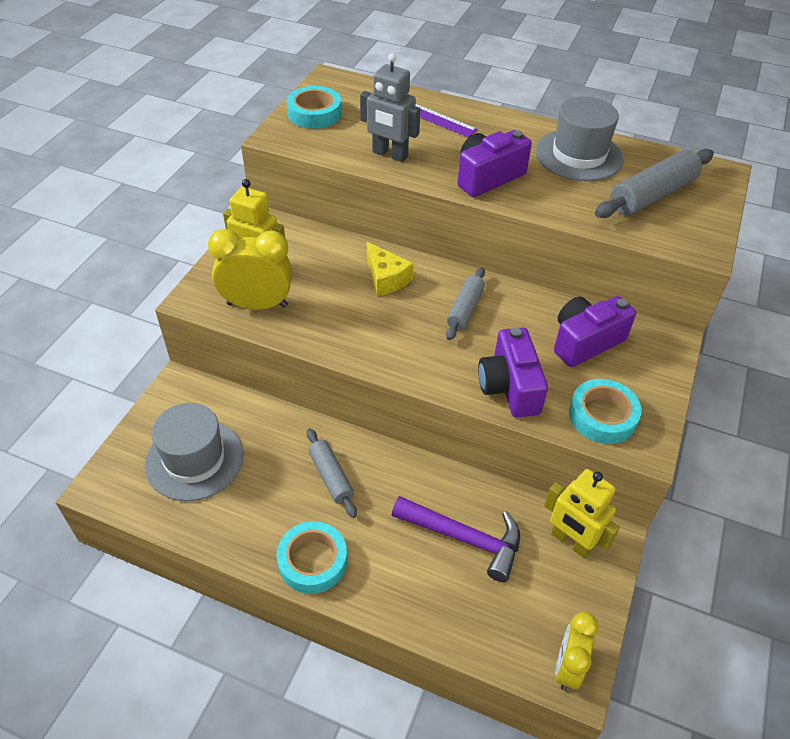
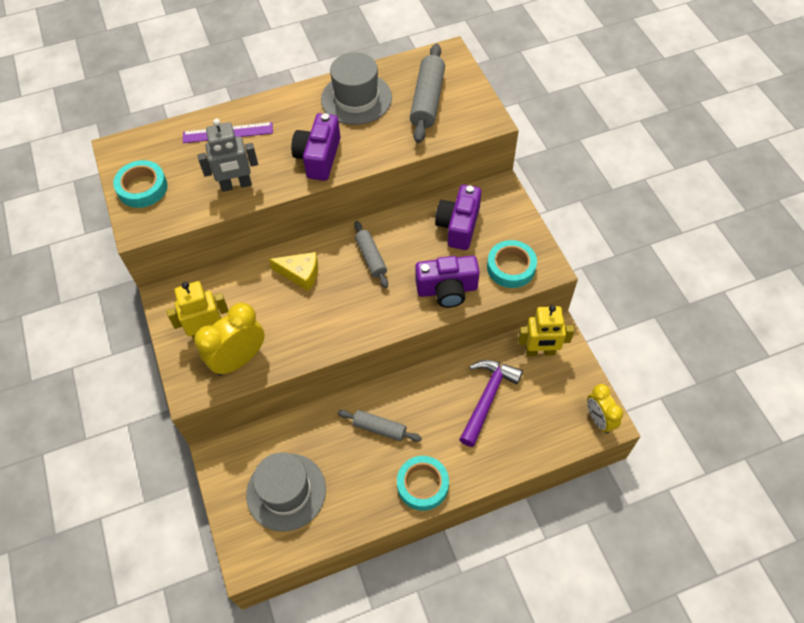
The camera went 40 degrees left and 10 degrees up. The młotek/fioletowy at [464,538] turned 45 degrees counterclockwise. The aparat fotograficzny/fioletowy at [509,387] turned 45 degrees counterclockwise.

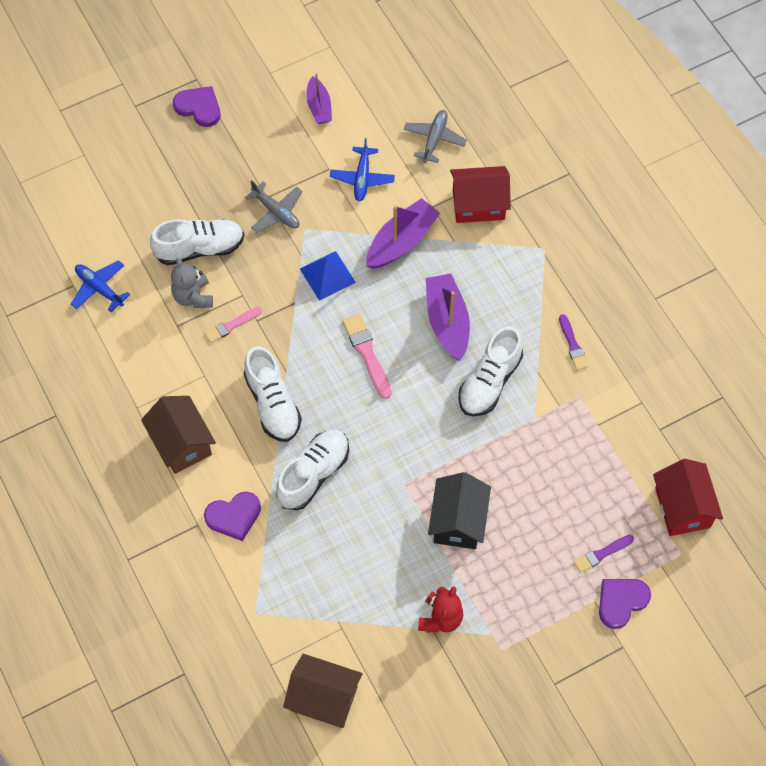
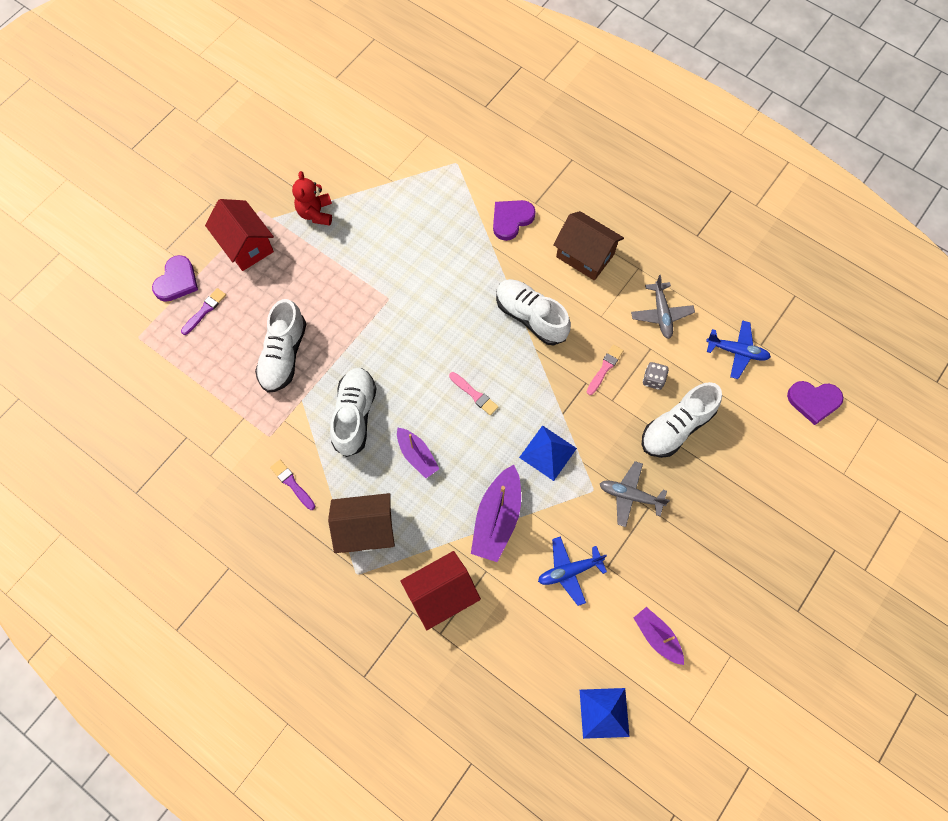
The camera went 155 degrees right and 5 degrees up. The domek/czarny at [458,521] disappeared. The piramida/niebieski at [604,713] appeared. The serce/fioletowy moved from [199,107] to [813,401]. The but/biały moved from [313,474] to [284,355]. The domek/brązowy moved from [324,698] to [366,529]. The samolot/szary moved from [434,139] to [661,314]. The domek/czerwony moved from [682,507] to [246,245]. The miś/szary at [193,296] was replaced by the kostka do gry/szary at [653,380]. The samolot/niebieski at [362,178] turned 90 degrees counterclockwise. The pędzel/różowy at [367,353] changed to 0.65 times the size. The łódka/fioletowy at [447,322] changed to 0.62 times the size.

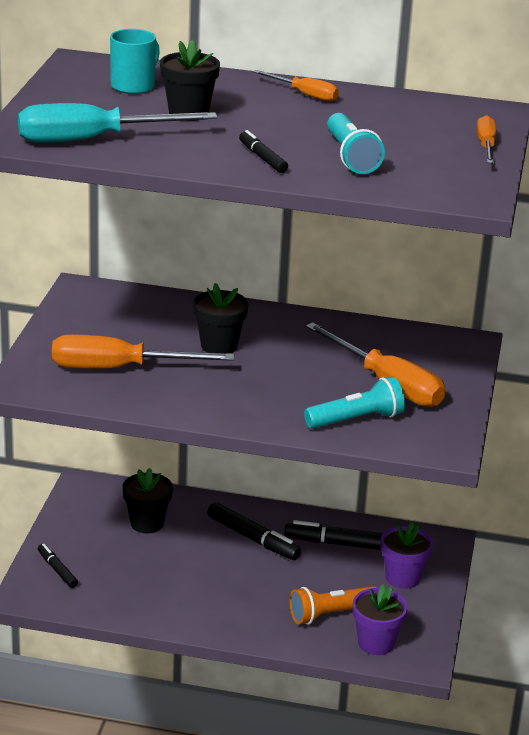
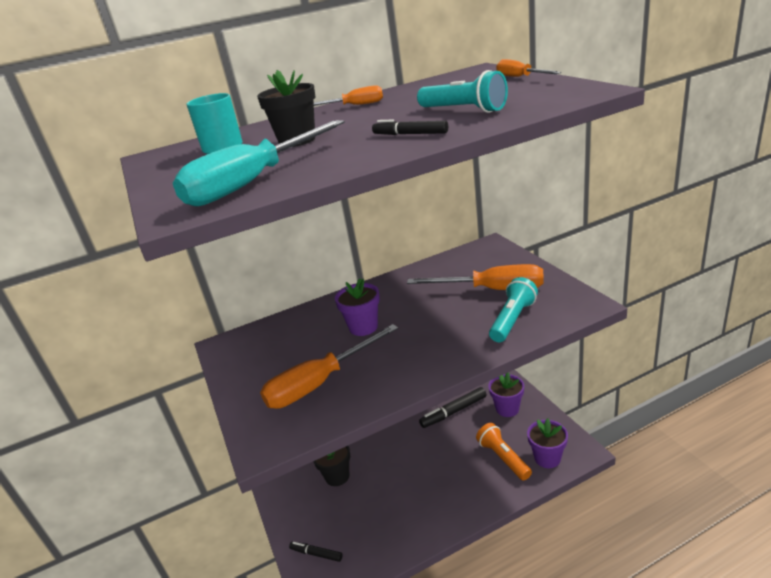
The camera went 30 degrees left and 0 degrees up. The flamaster/czarny at [253,538] disappeared. The doniczka/czarny at [219,346] became the doniczka/fioletowy at [363,327]. The latarka/pomarańczowy at [331,614] turned 120 degrees clockwise.

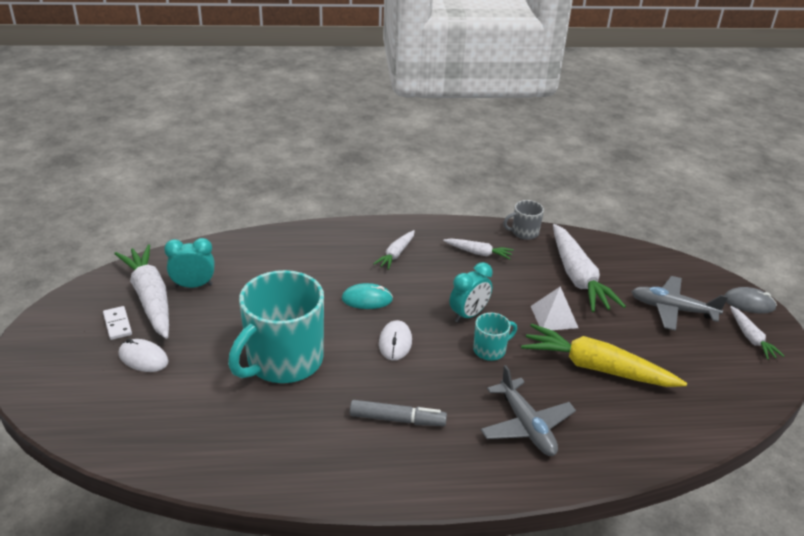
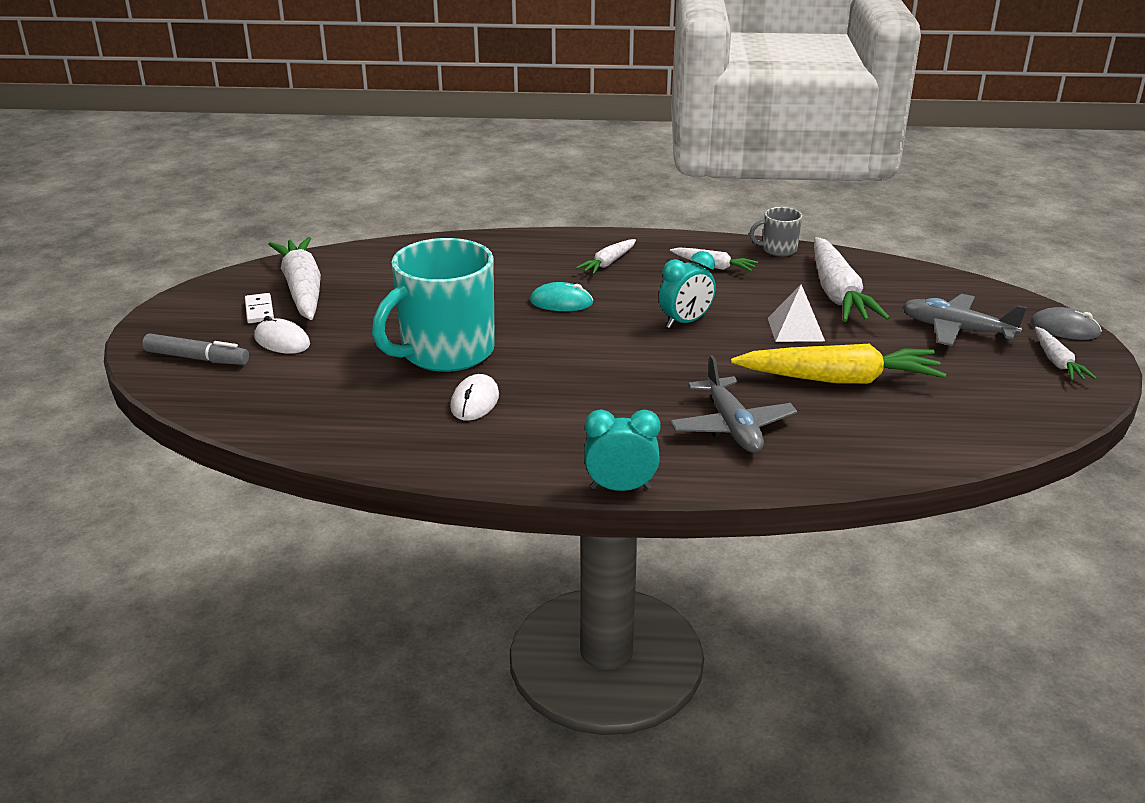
The camera went 10 degrees right and 5 degrees down. The kubek/turkusowy at [490,350] disappeared. The budzik/turkusowy moved from [193,285] to [620,488]. The flamaster/szary moved from [397,419] to [197,358]. The myszka/biały moved from [395,342] to [475,401]. The marchewka/żółty at [597,368] turned 150 degrees clockwise.

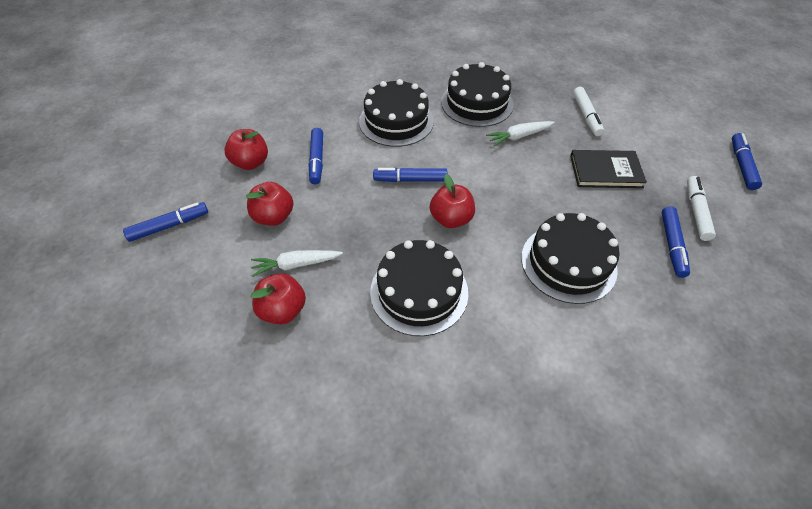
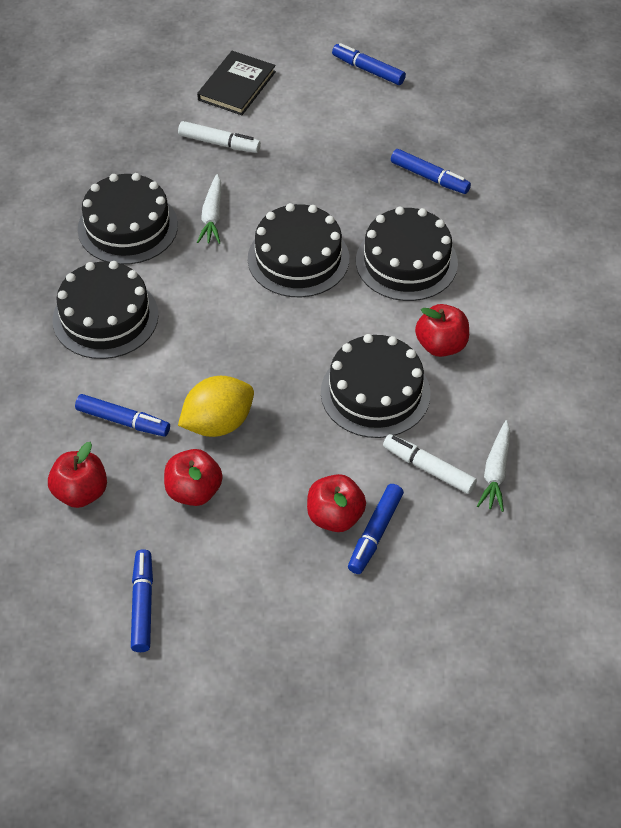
The camera went 65 degrees left and 0 degrees up. The cytryna/żółty at [218,423] appeared. The tort/czarny at [298,258] appeared. The marchewka/biały moved from [296,264] to [495,472]. The flamaster/niebieski moved from [410,180] to [375,533]. The jabłko/czerwony moved from [451,219] to [441,345]. The książka/czarny moved from [605,171] to [237,86]. The flamaster/biały moved from [696,212] to [429,469].

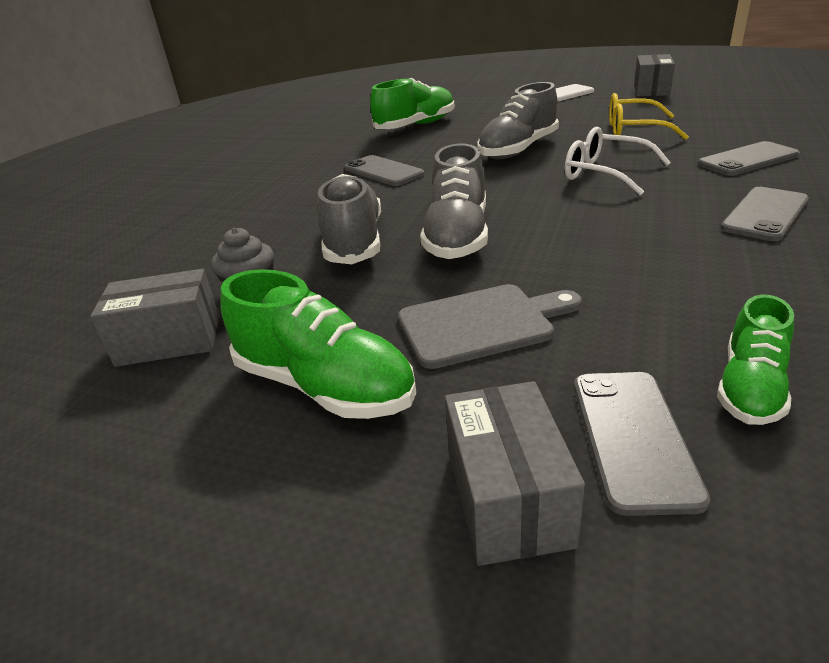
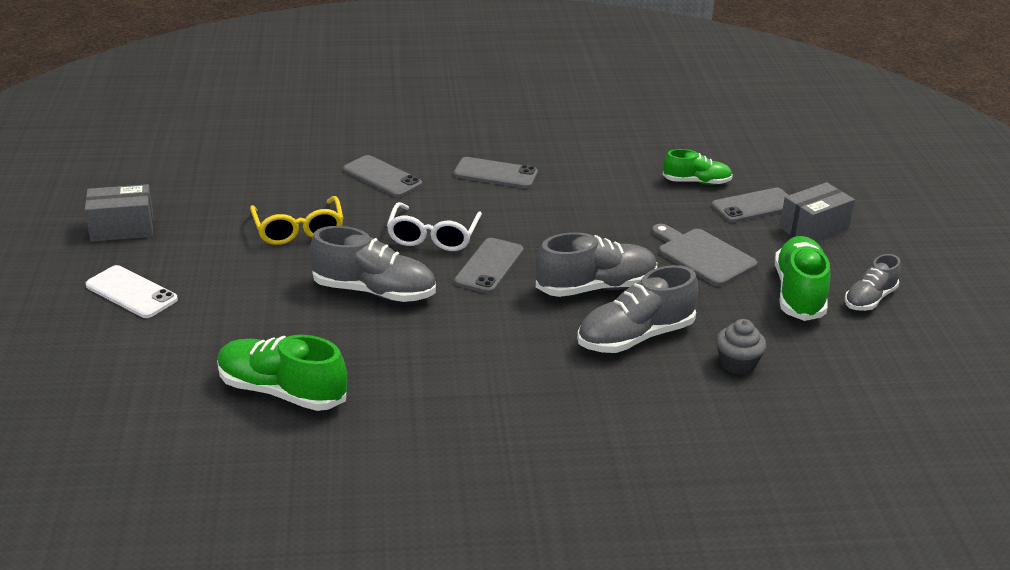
The camera went 120 degrees left and 0 degrees up. The pudełko/szary at [169,341] disappeared. The but/szary at [869,299] appeared. The telefon/szary moved from [383,171] to [489,266].

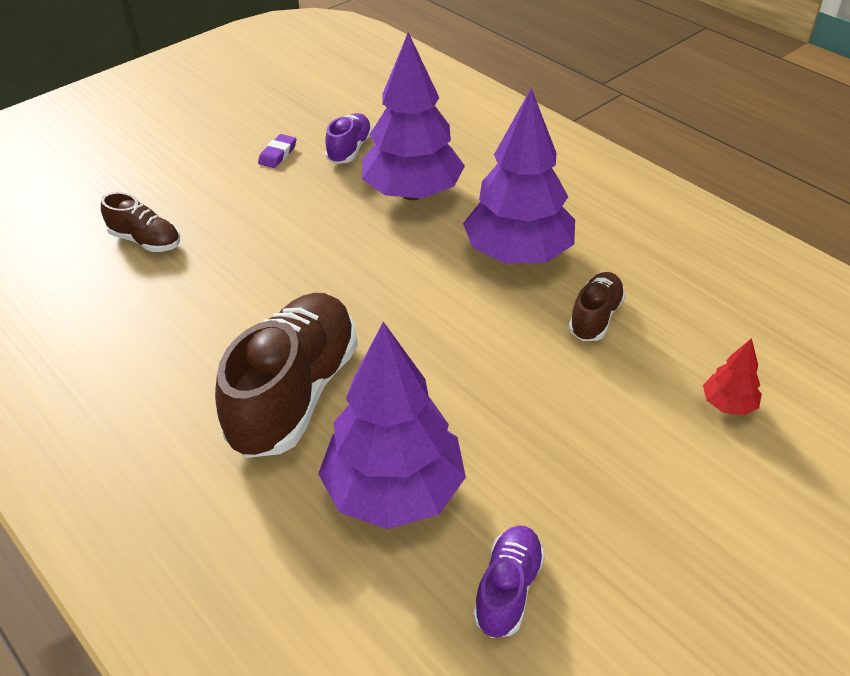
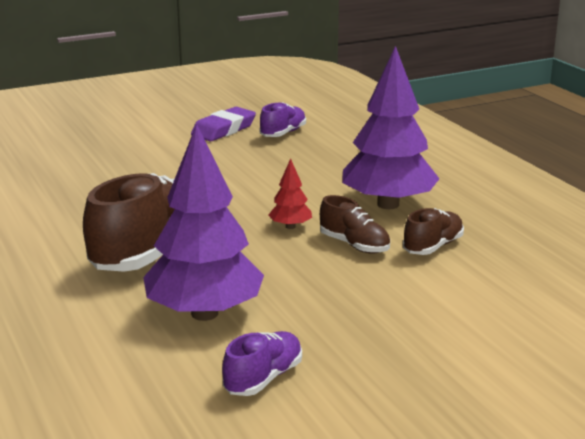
The camera went 15 degrees right and 20 degrees down. The drzewko/fioletowy at [412,193] disappeared. The but/brązowy moved from [146,241] to [354,245]. The drzewko/czerwony moved from [728,404] to [290,226]. The gumka do mazania/fioletowy at [278,154] changed to 1.76 times the size.

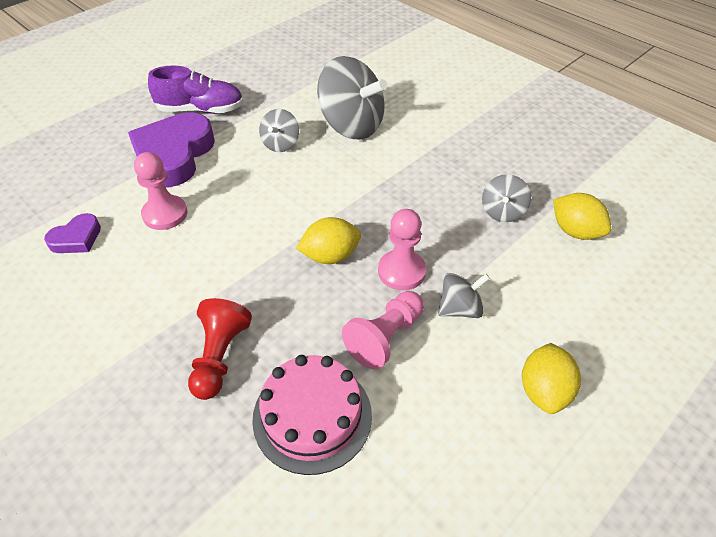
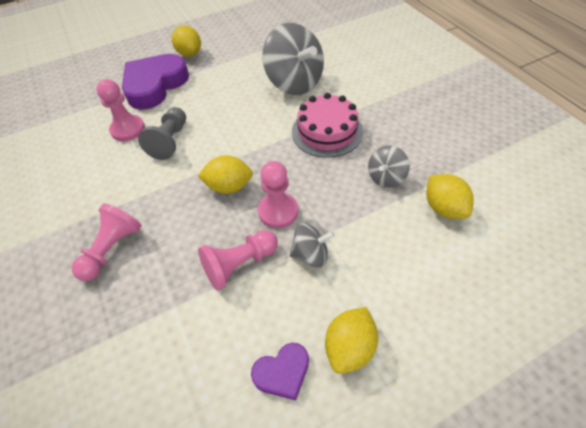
The camera went 20 degrees right and 5 degrees up. The bączek/szary at [281,144] disappeared. The pionek/szary at [170,141] appeared. The serce/fioletowy moved from [76,238] to [282,372]. The tort/różowy moved from [312,416] to [327,131]. The but/fioletowy at [201,110] was replaced by the cytryna/żółty at [189,53]. The pionek/czerwony at [220,357] became the pionek/różowy at [112,249].

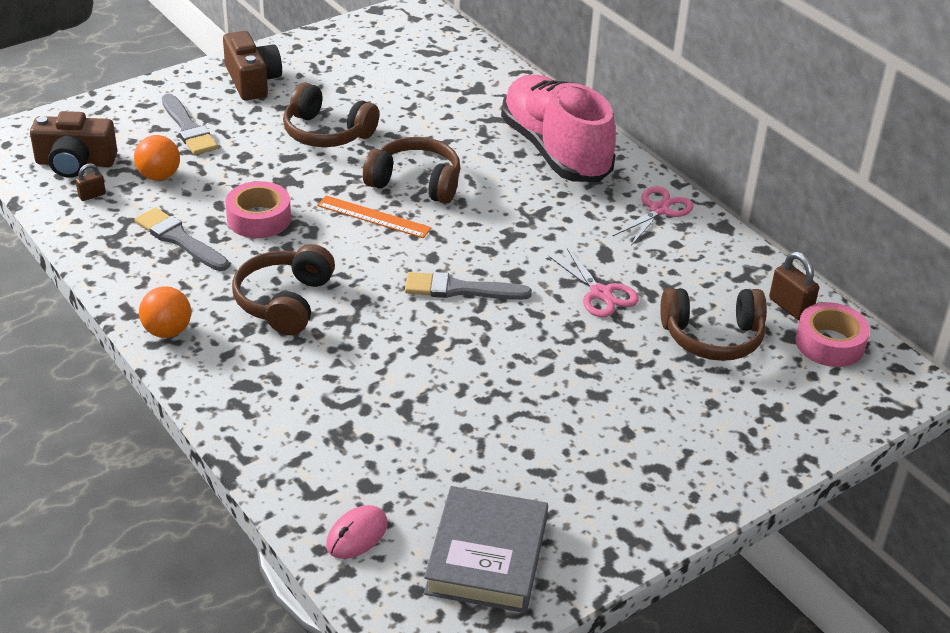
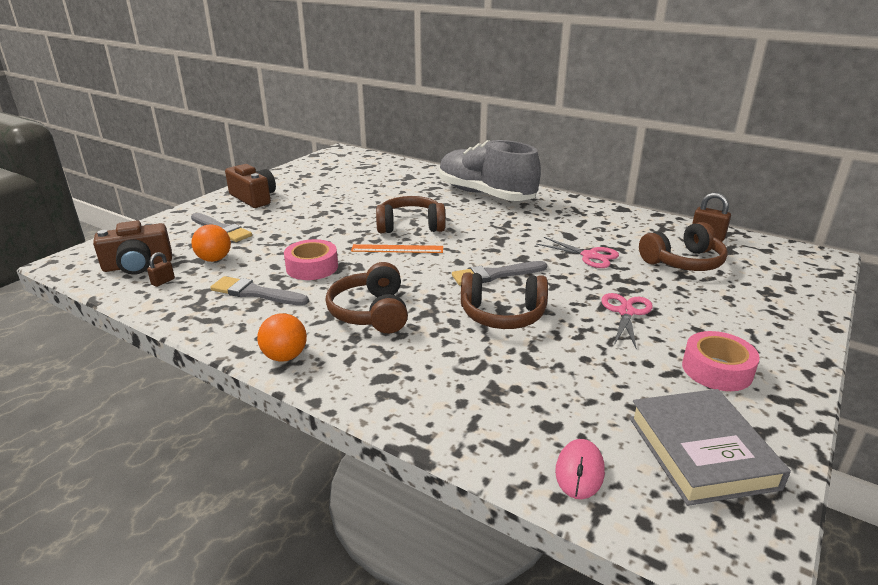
The camera went 20 degrees left and 10 degrees down. The słuchawki/brązowy moved from [327,133] to [502,315]. The nożyczki/różowy moved from [659,210] to [626,312]. The taśma klejąca/różowy moved from [829,343] to [717,370]. The but/różowy at [555,151] became the but/szary at [485,195].

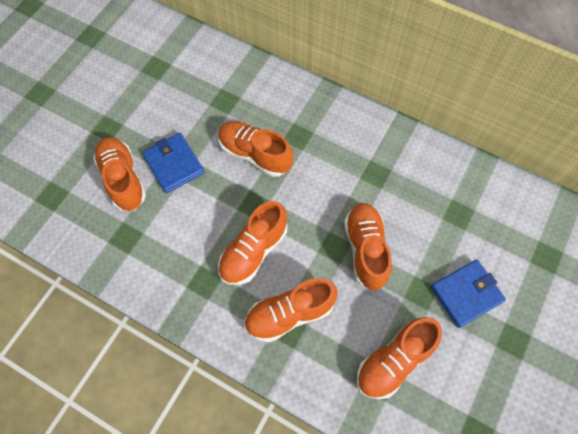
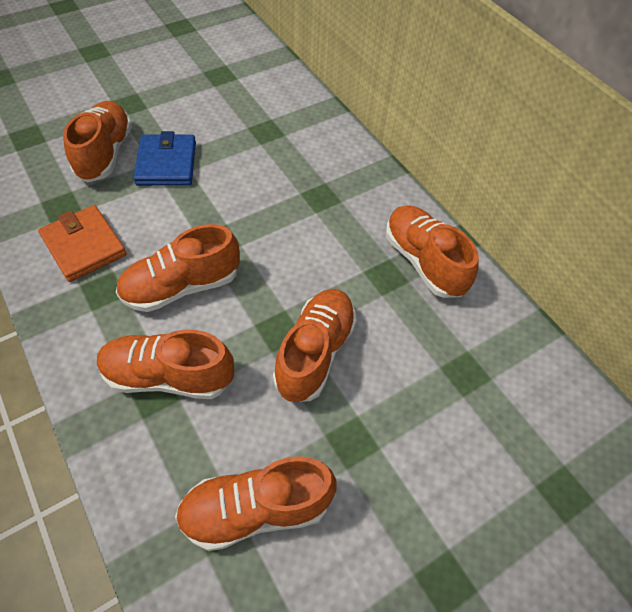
The camera went 25 degrees right and 10 degrees down. The portfel/niebieski at [466,294] disappeared. The portfel/pomarańczowy at [84,246] appeared. The but/pomarańczowy moved from [255,154] to [423,261].

